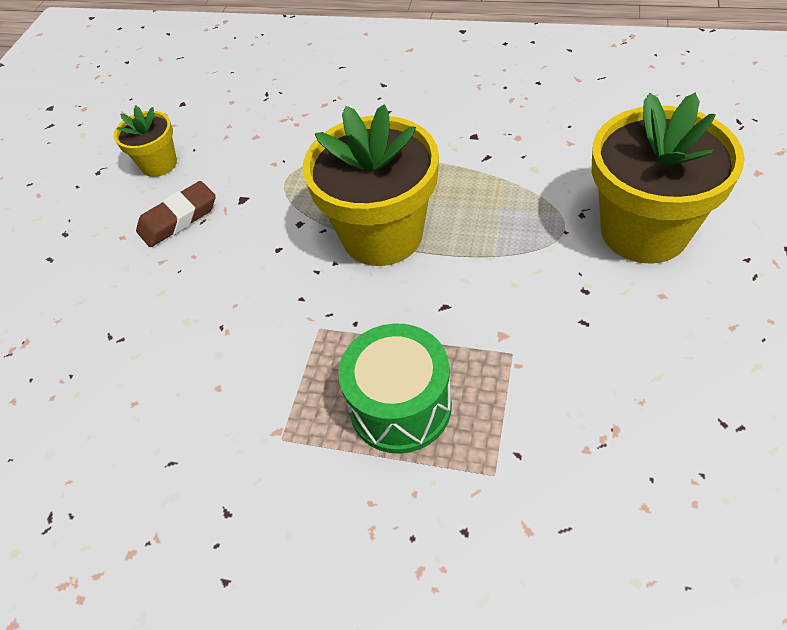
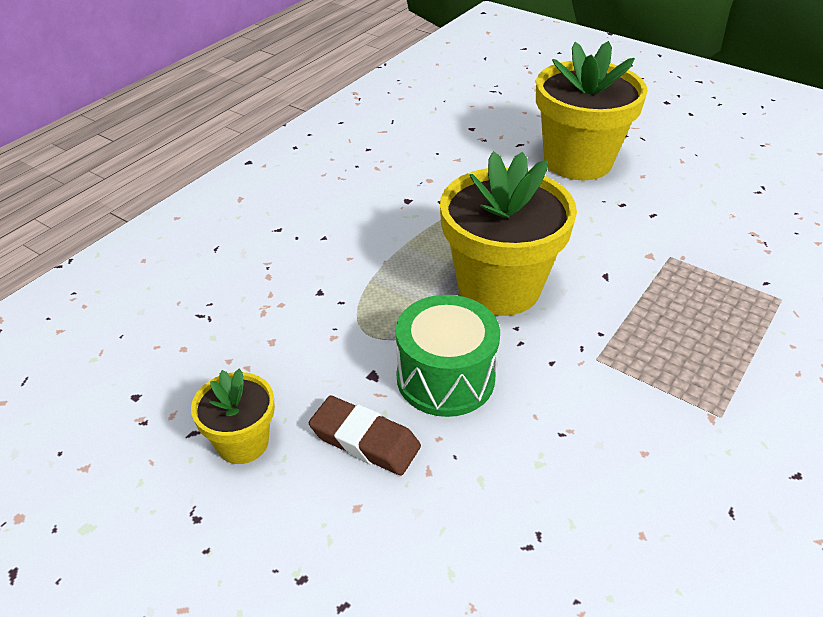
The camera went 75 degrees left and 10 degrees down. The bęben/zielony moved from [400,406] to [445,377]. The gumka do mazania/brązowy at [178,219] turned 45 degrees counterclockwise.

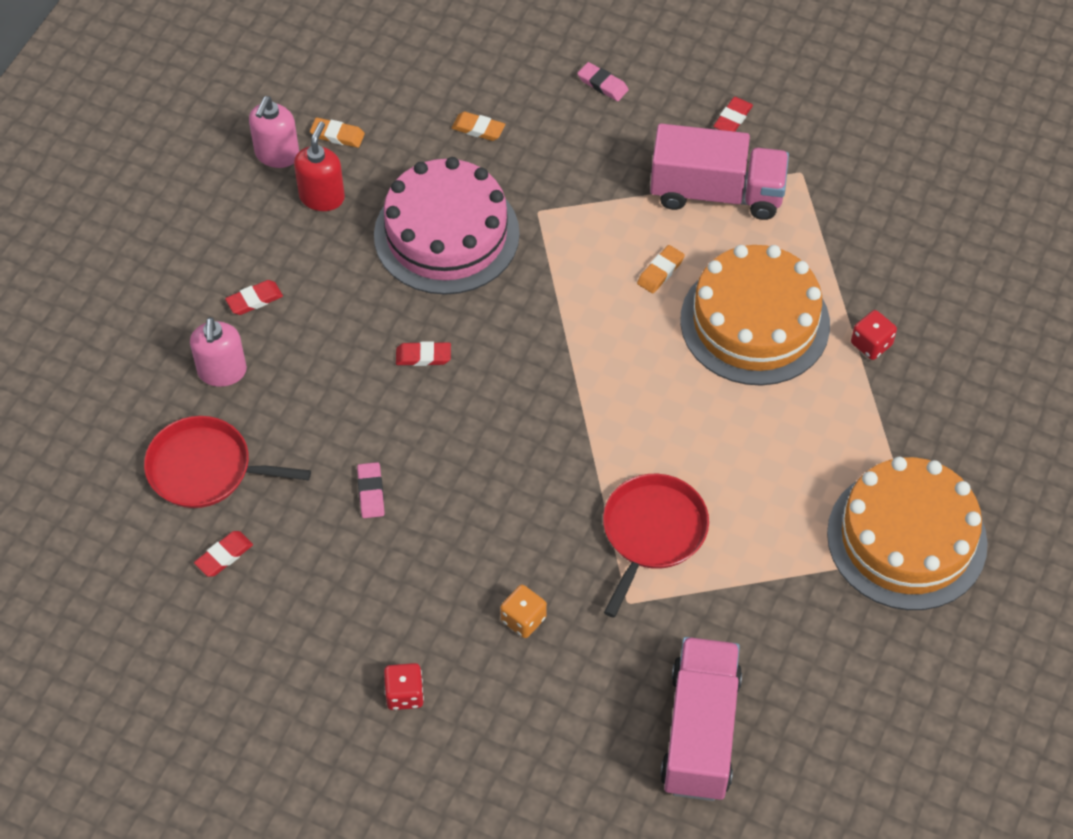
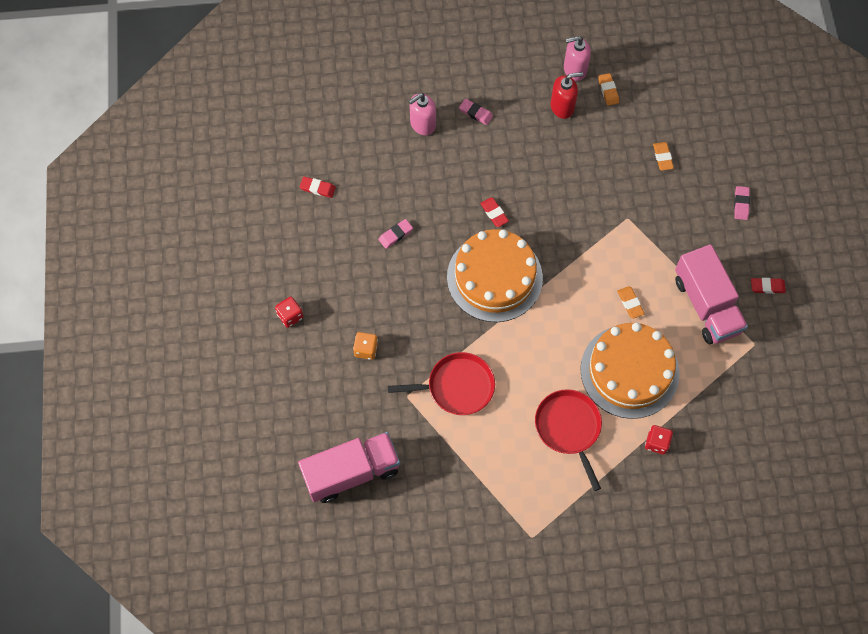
The camera went 60 degrees right and 10 degrees up. The tort/różowy at [446,234] disappeared. The patelnia/czerwony moved from [205,469] to [569,428]. The tort/pomarańczowy moved from [907,538] to [494,277]. The gumka do mazania/czerwony at [254,300] became the gumka do mazania/różowy at [475,113]. The gumka do mazania/pomarańczowy at [660,271] turned 60 degrees clockwise.

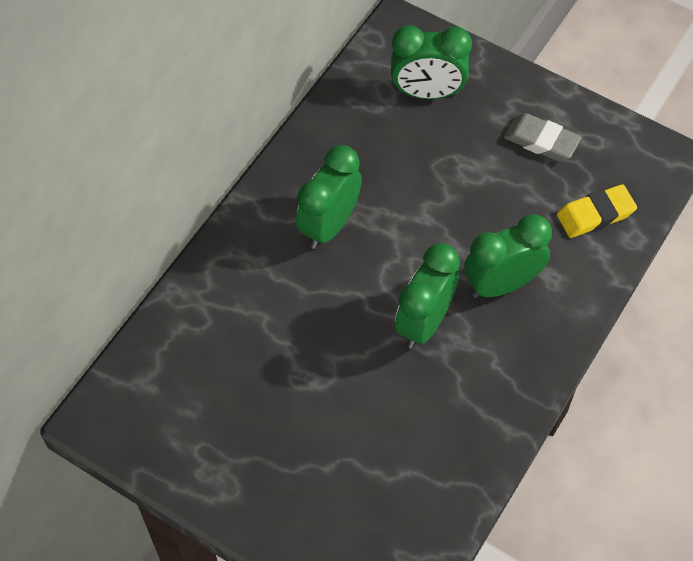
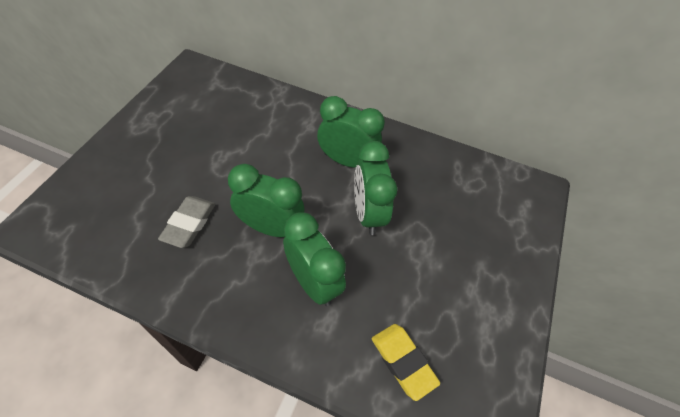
The camera went 75 degrees right and 5 degrees down. The budzik/zielony moved from [427,93] to [368,213]. The gumka do mazania/szary moved from [541,141] to [189,224].

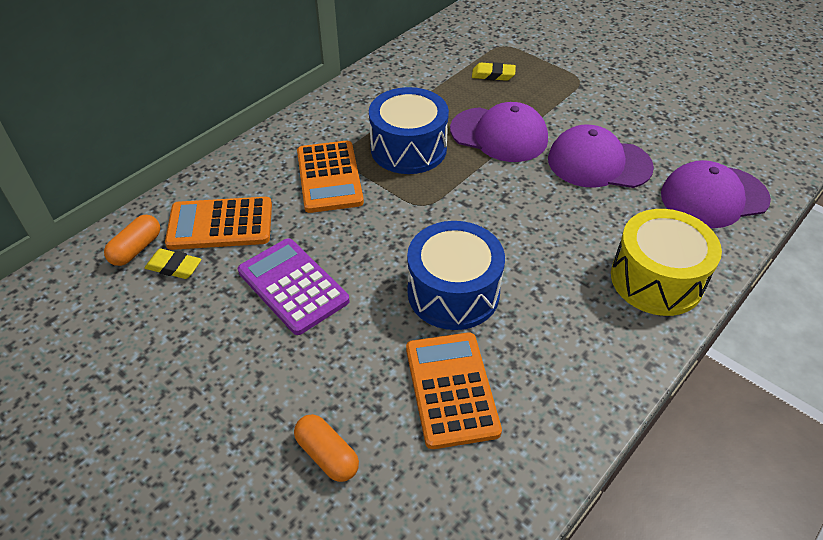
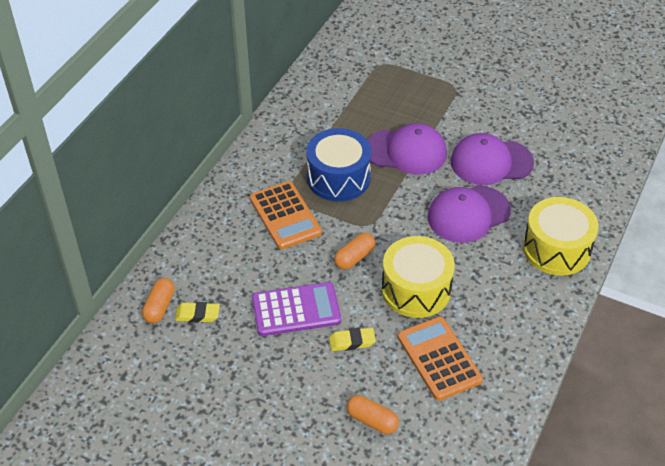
The camera went 15 degrees left and 0 degrees up. The kalkulator/pomarańczowy at [220,224] disappeared. The kapsułka/pomarańczowy at [354,257] appeared. The gumka do mazania/żółty moved from [493,75] to [352,342]. The czapka/fioletowy moved from [713,197] to [468,214]. The bęben/niebieski at [453,292] became the bęben/żółty at [416,289]. The kalkulator/fioletowy at [293,286] turned 135 degrees clockwise.

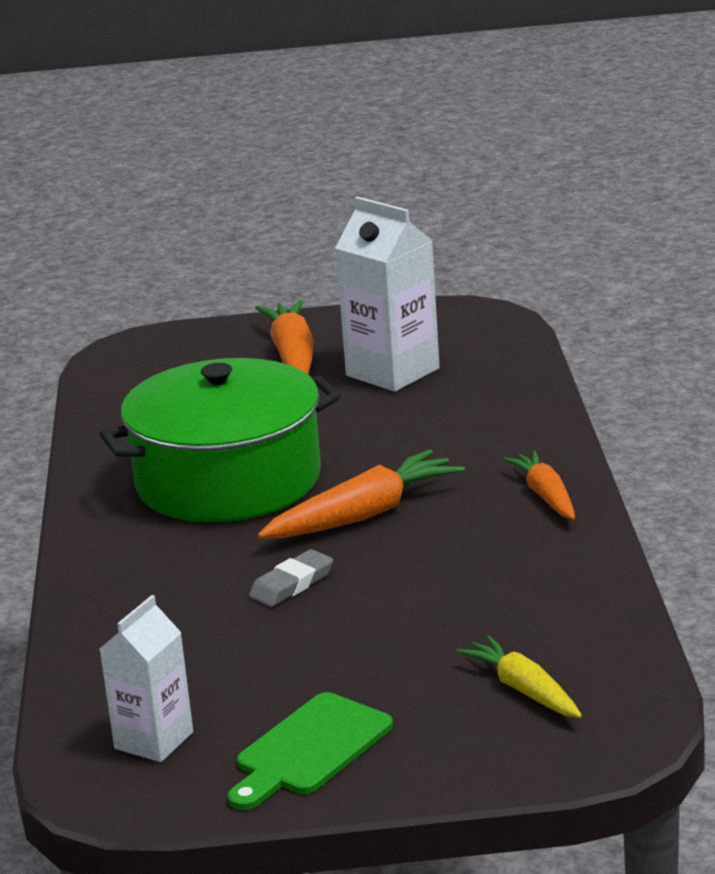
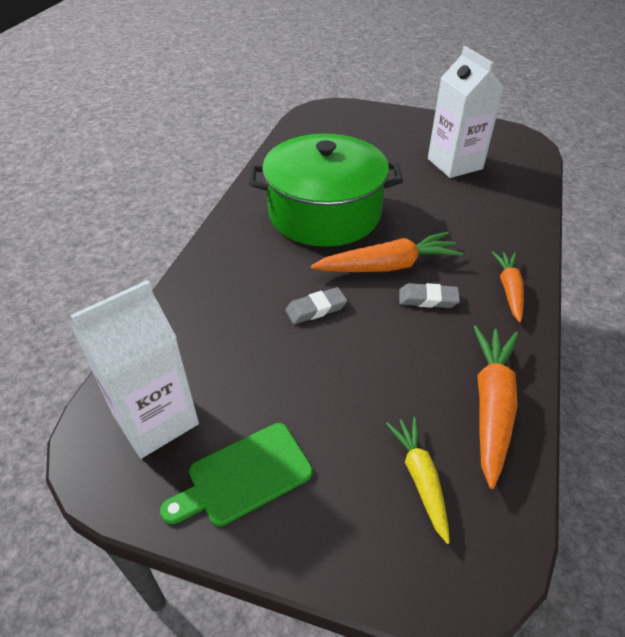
The camera went 20 degrees right and 20 degrees up. The gumka do mazania/szary at [428,299] appeared. The marchewka/pomarańczowy moved from [293,357] to [491,406]. The karton mleka/biały at [154,740] changed to 1.58 times the size.

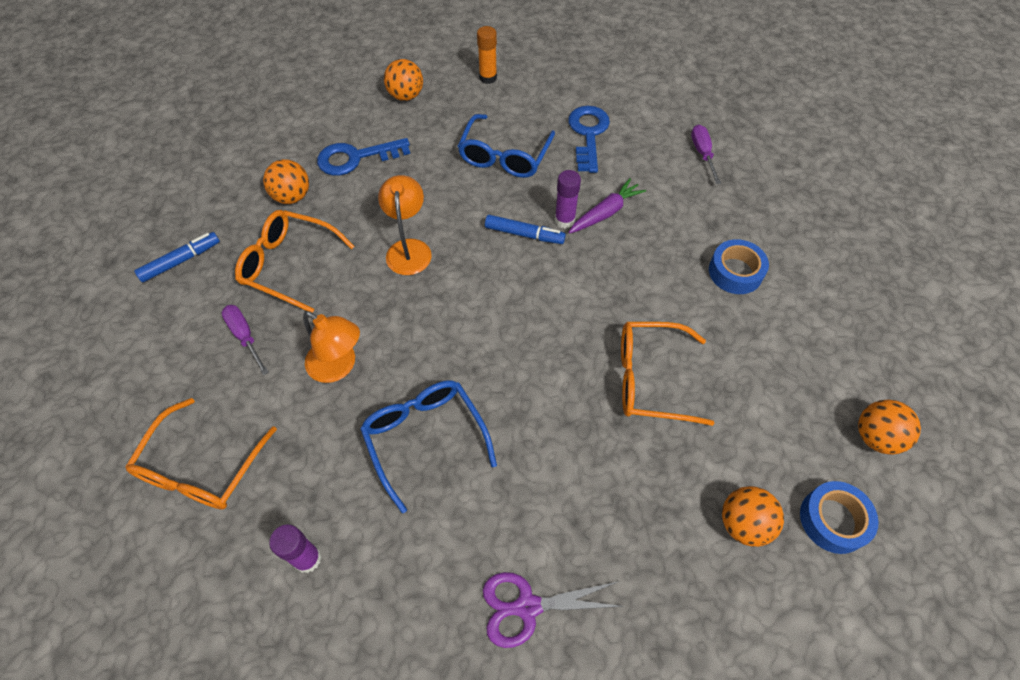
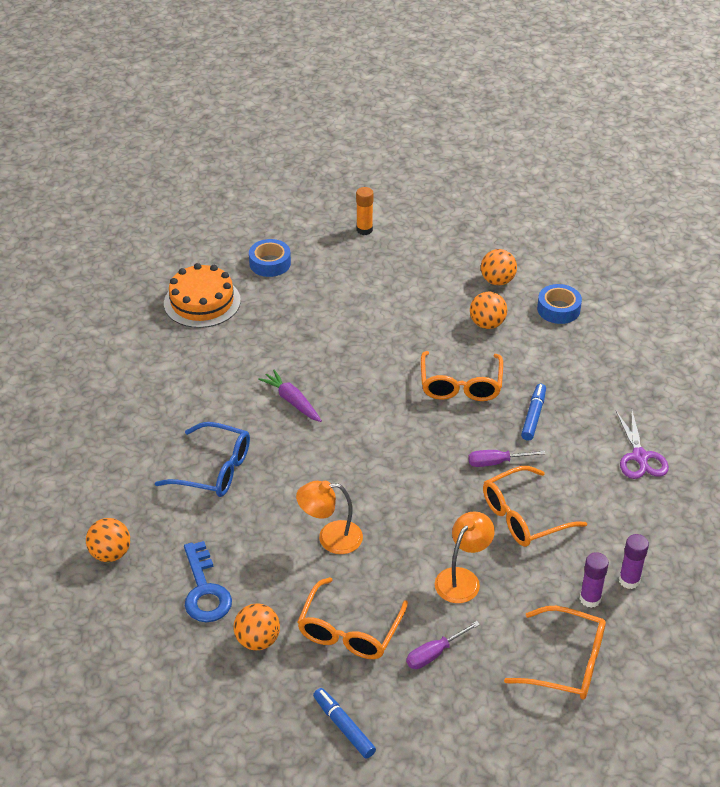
The camera went 90 degrees left and 15 degrees down. The klucz/niebieski at [588,134] disappeared. The tort/pomarańczowy at [202,302] appeared. The klej w sztyfcie/pomarańczowy moved from [488,78] to [364,230]. The flamaster/niebieski moved from [524,234] to [533,416]. The klej w sztyfcie/fioletowy moved from [564,220] to [590,599]. The śrubokręt/fioletowy moved from [702,153] to [496,462]. The taśma klejąca/niebieski moved from [735,272] to [270,263]. The piłka/pomarańczowy moved from [743,523] to [487,324]. The okulary/niebieski at [425,438] became the okulary/pomarańczowy at [523,516].

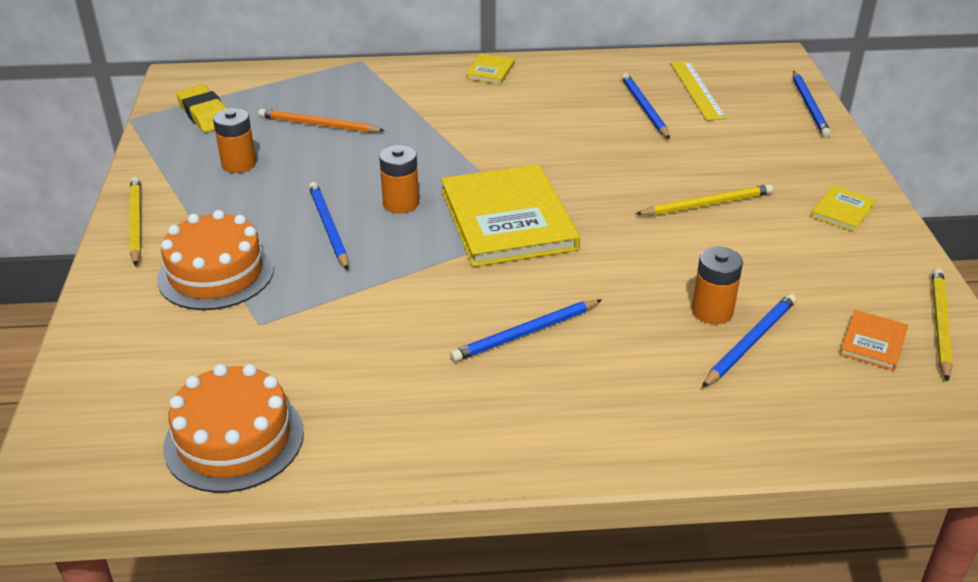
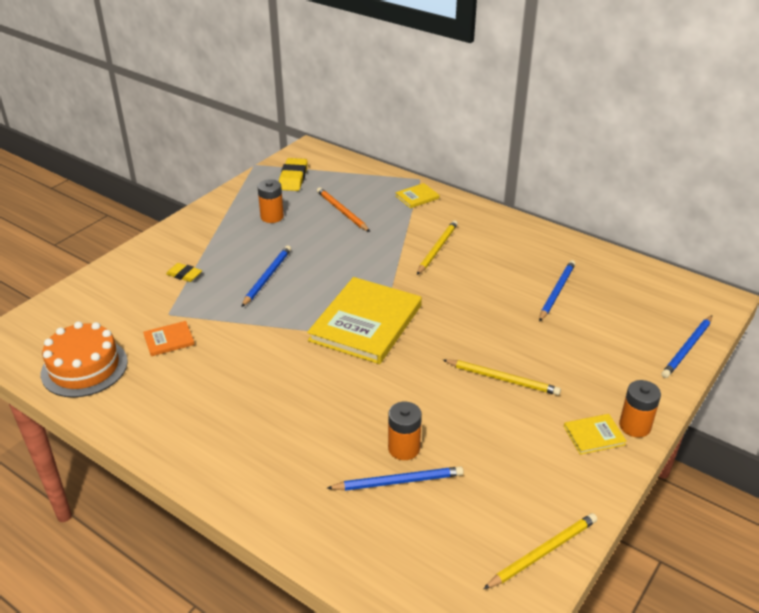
The camera went 40 degrees right and 0 degrees up. The ołówek/niebieski at [525,333] disappeared. The linijka/żółty at [697,90] disappeared. The ołówek/żółty moved from [136,222] to [437,249]. The bateria/pomarańczowy moved from [401,203] to [635,426]. The książka/żółty moved from [490,71] to [417,197]. The książka/pomarańczowy moved from [873,342] to [169,340]. The tort/pomarańczowy at [216,273] was replaced by the gumka do mazania/żółty at [184,275].

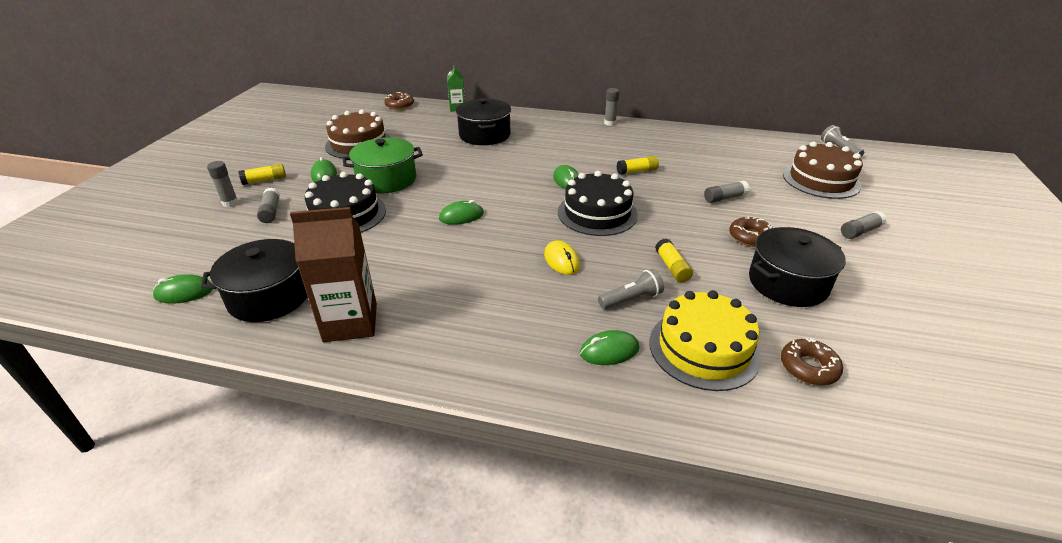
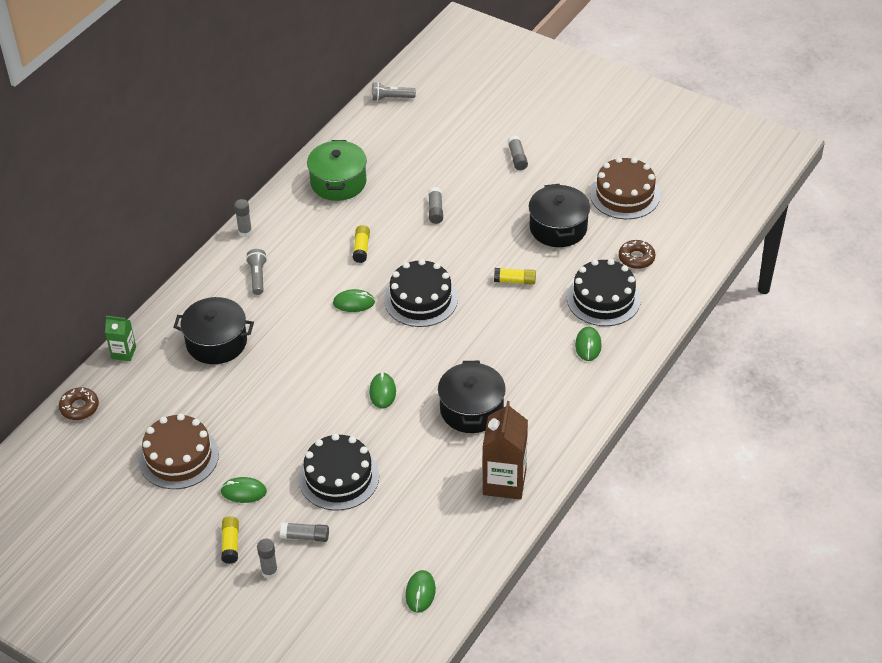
The camera went 70 degrees left and 10 degrees up. The myszka/żółty at [561,260] disappeared. The donut/brązowy at [750,237] disappeared. The garnek/czarny moved from [269,296] to [471,409]. The garnek/zielony moved from [387,179] to [338,182]. The latarka/szary moved from [631,299] to [257,277]. The tort/brązowy moved from [821,180] to [624,195]. The tort/żółty at [703,348] became the tort/czarny at [603,299].

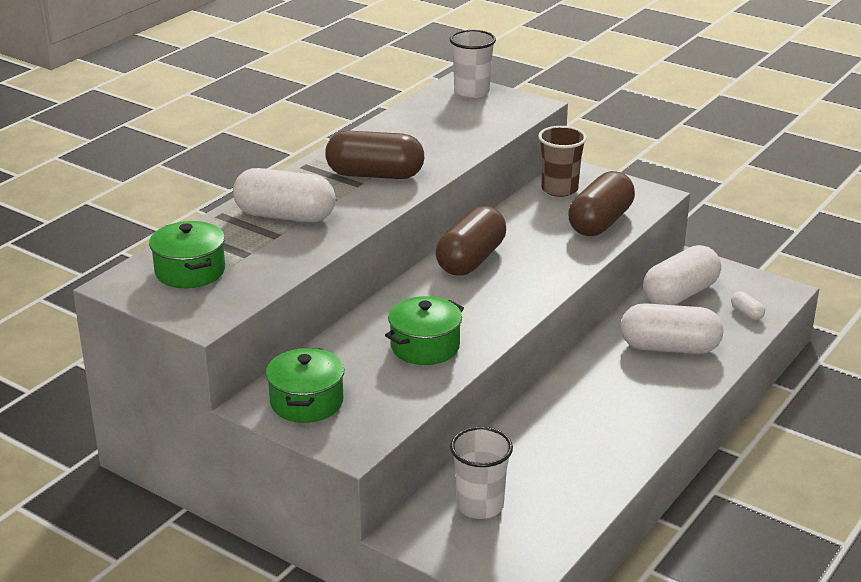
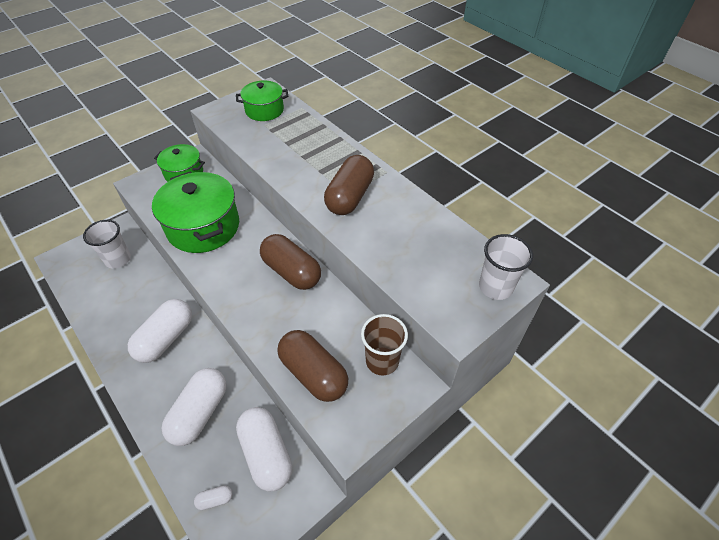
The camera went 105 degrees right and 20 degrees up. The kapsułka/biały moved from [285,216] to [166,338]. The garnek/zielony at [425,347] changed to 1.70 times the size.

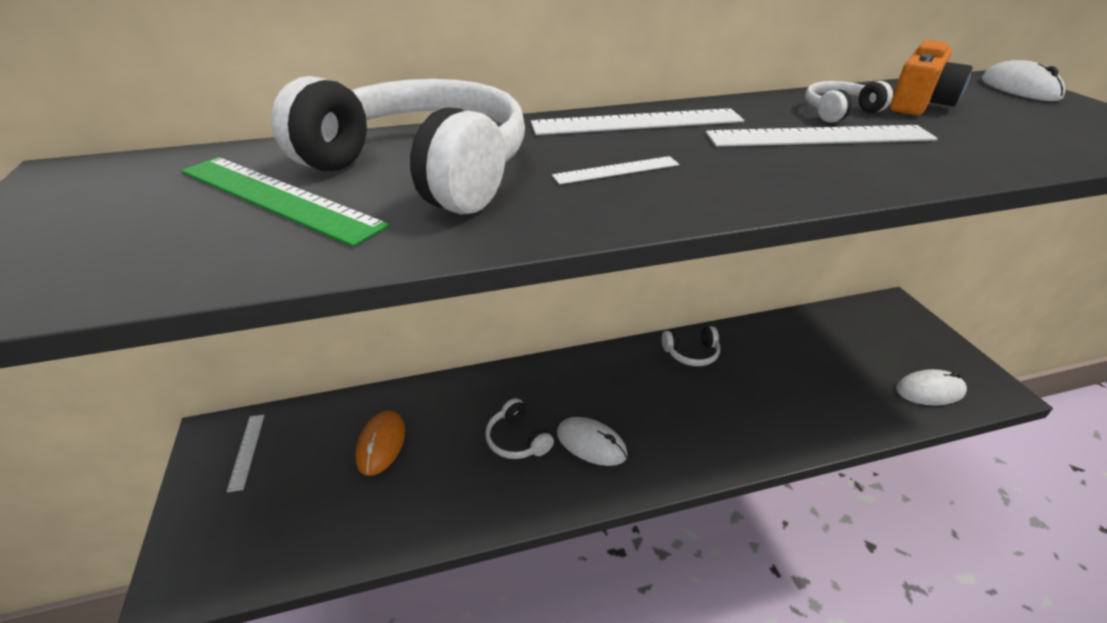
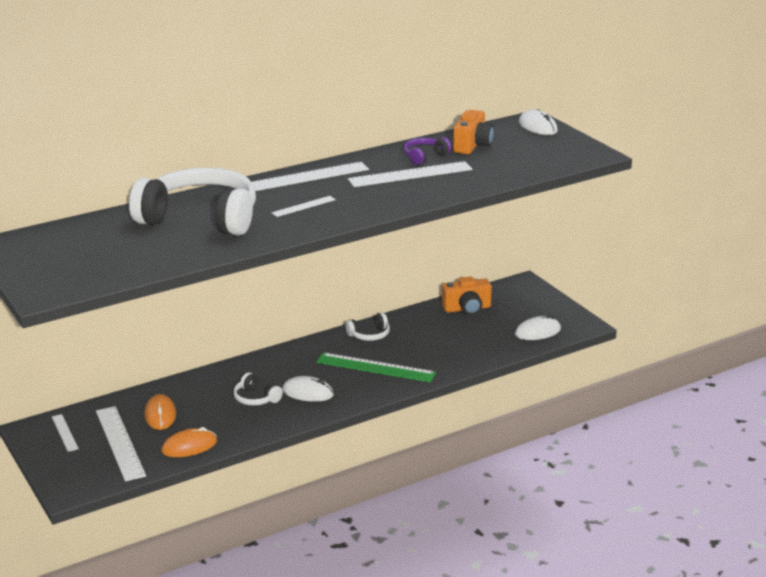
The camera went 15 degrees left and 10 degrees down. The linijka/biały at [120,443] appeared. The myszka/pomarańczowy at [189,446] appeared. The aparat fotograficzny/pomarańczowy at [467,308] appeared. The linijka/zielony moved from [277,198] to [375,367]. The słuchawki/biały at [839,112] became the słuchawki/fioletowy at [424,156].

